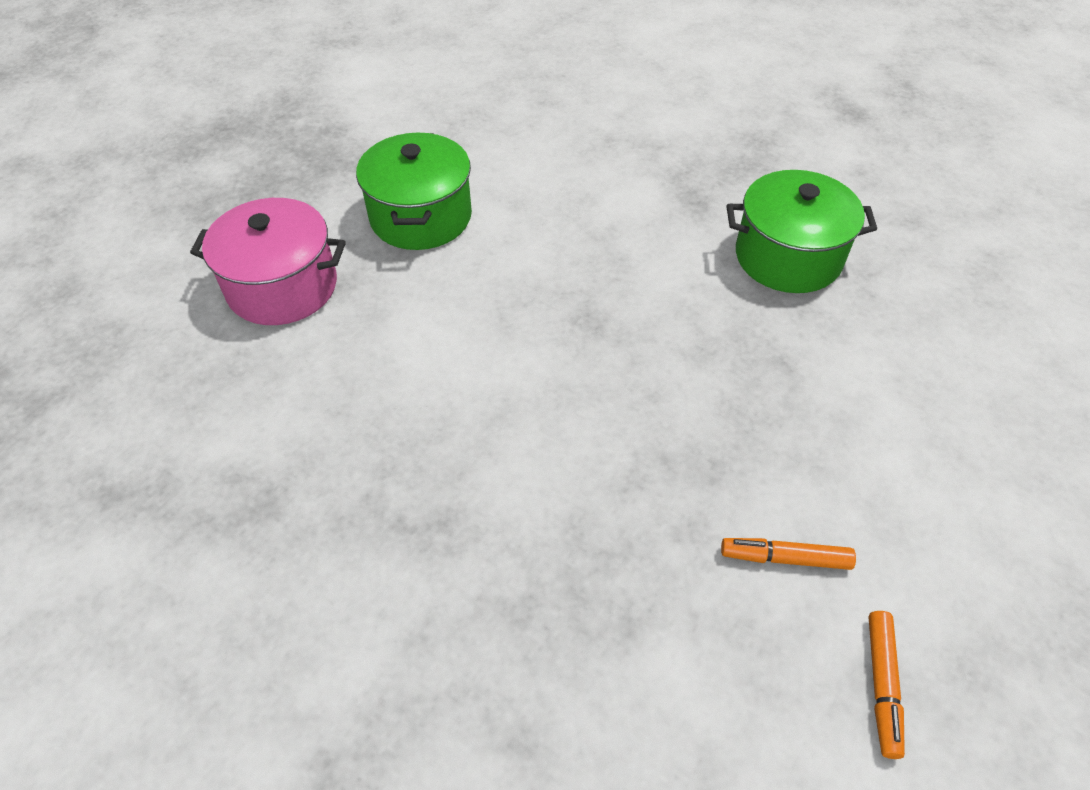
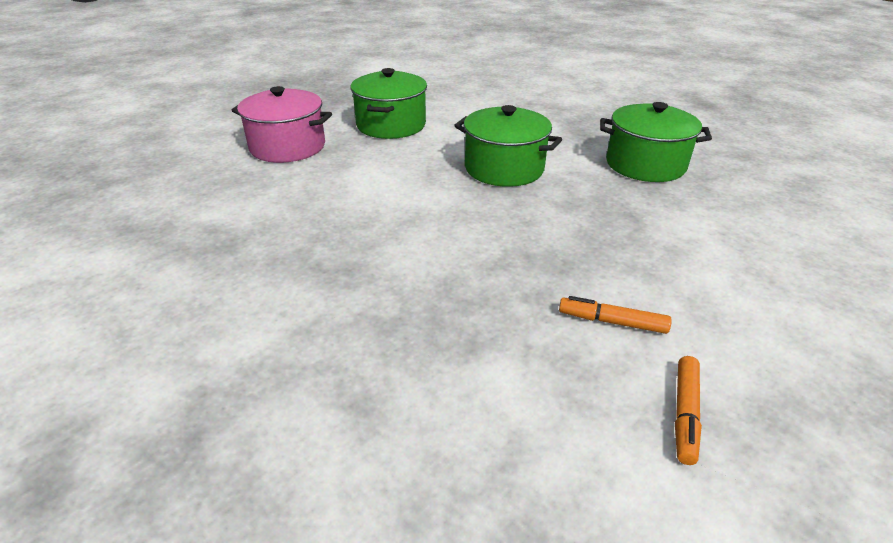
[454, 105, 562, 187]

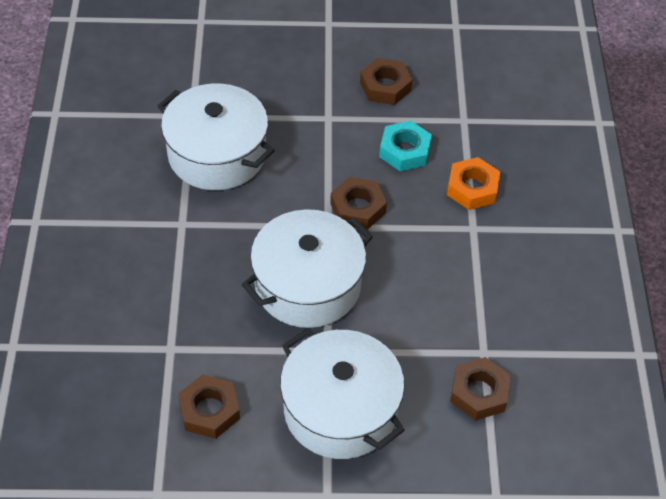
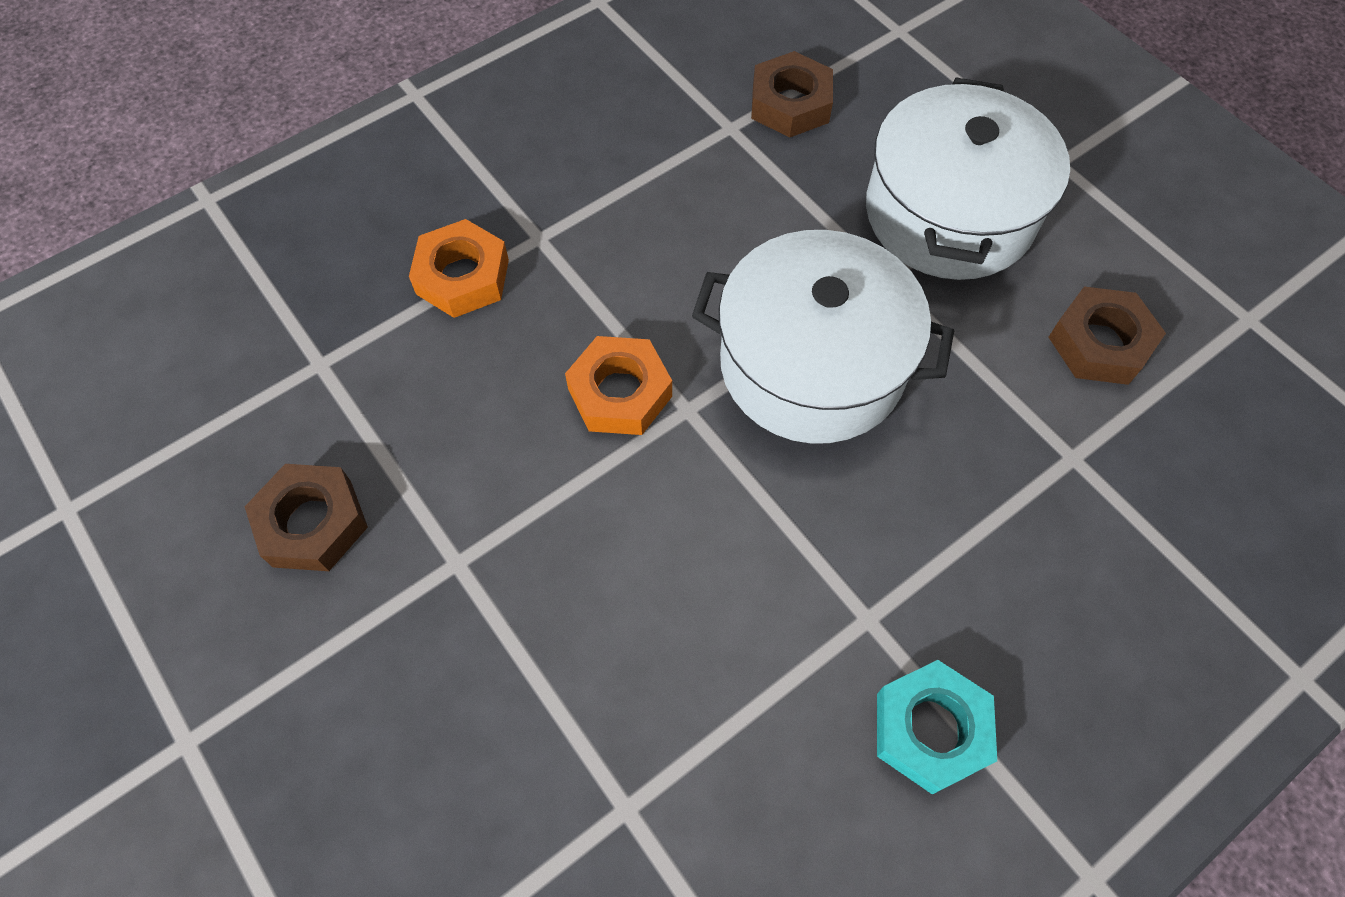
[565, 336, 672, 435]
[877, 660, 997, 794]
[158, 83, 275, 190] (first image)

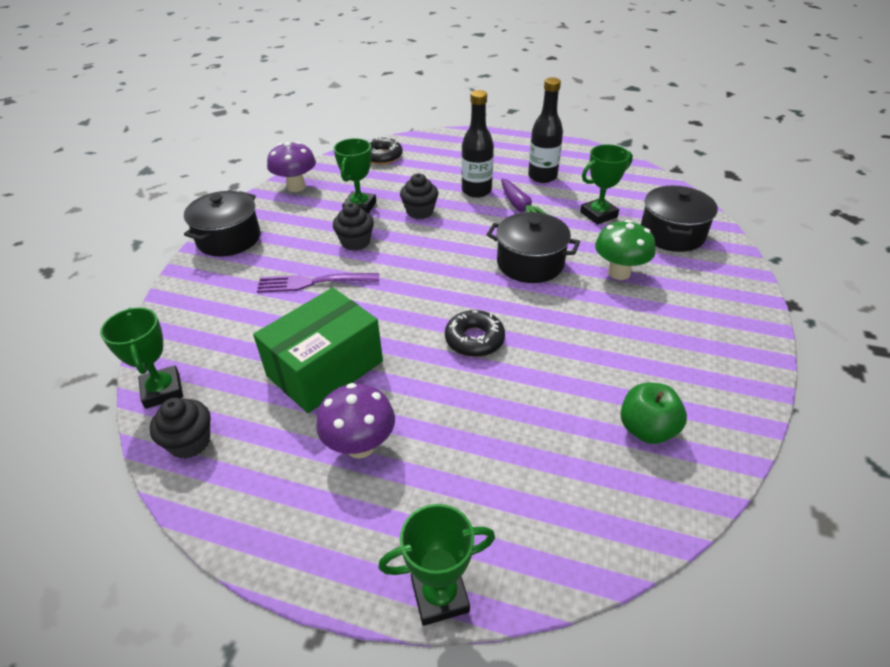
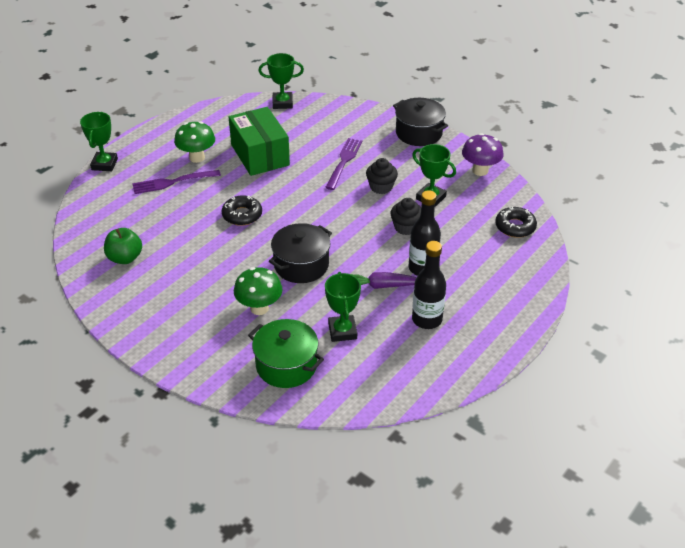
[132, 170, 221, 194]
[174, 121, 215, 163]
[248, 319, 324, 388]
[150, 398, 211, 459] (first image)

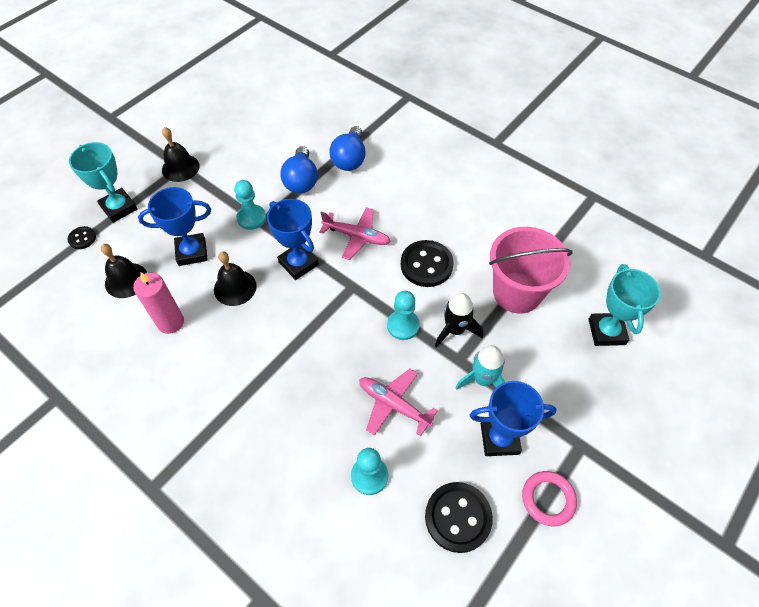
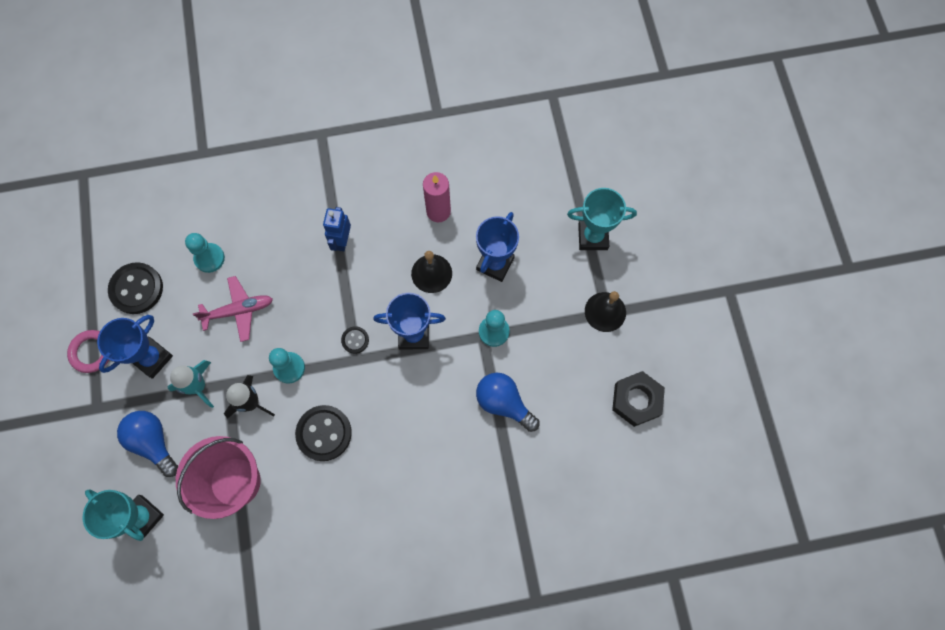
[117, 411, 178, 477]
[323, 207, 351, 251]
[341, 326, 369, 354]
[612, 371, 665, 427]
[101, 244, 147, 298] (first image)
[319, 207, 391, 260] (first image)

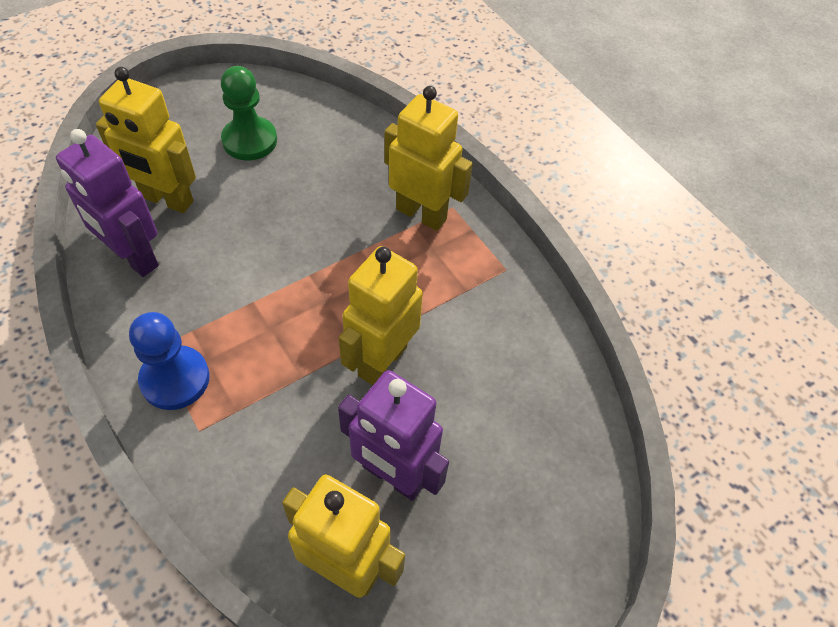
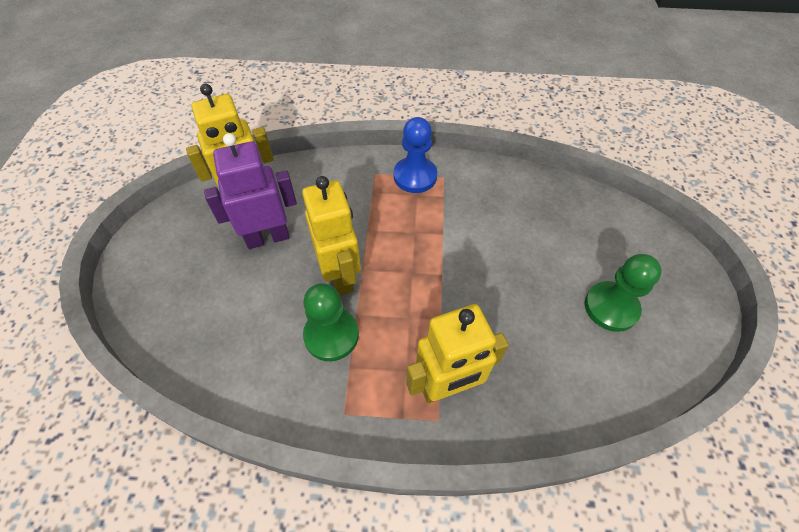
[303, 283, 359, 361]
[56, 129, 159, 277] (first image)
[96, 67, 196, 213] (first image)

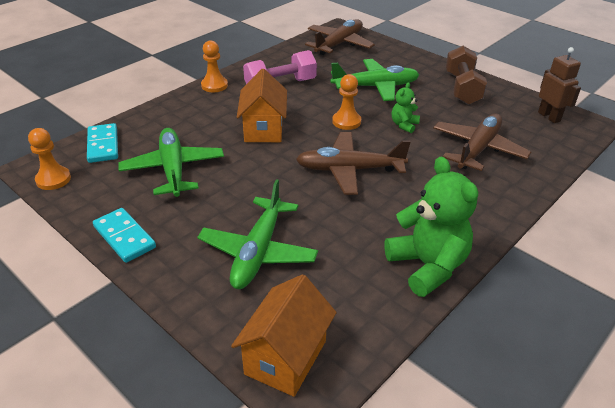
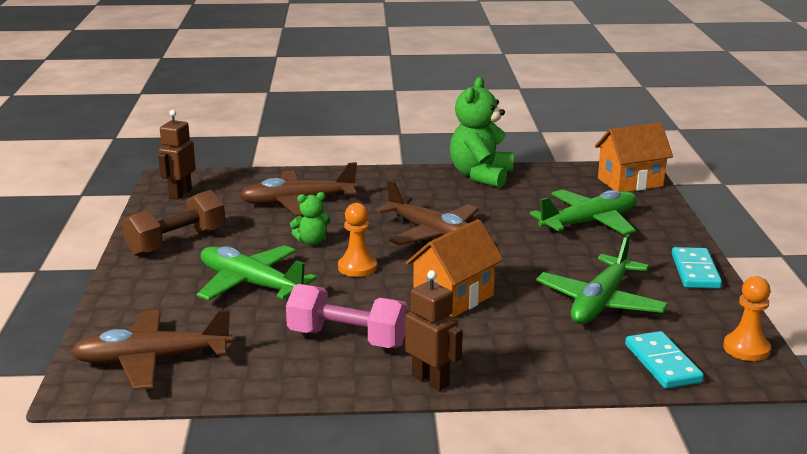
[405, 270, 463, 391]
[625, 331, 704, 389]

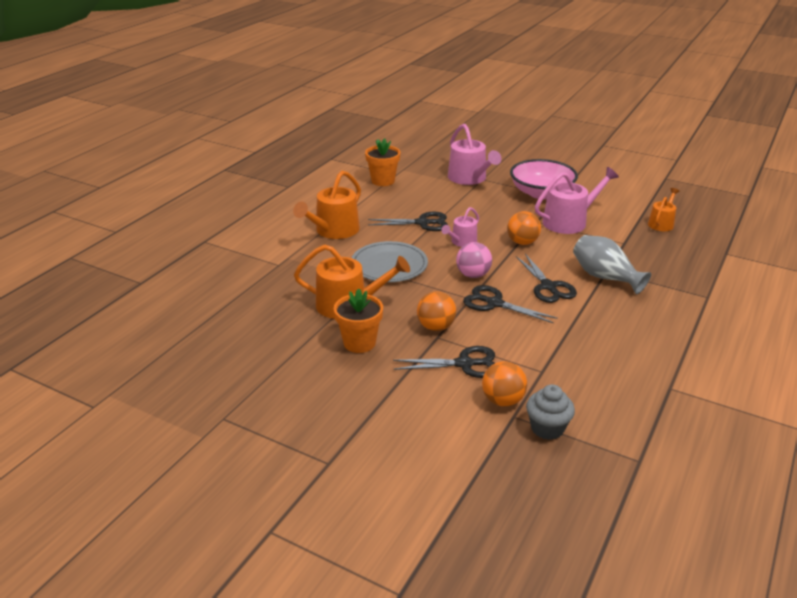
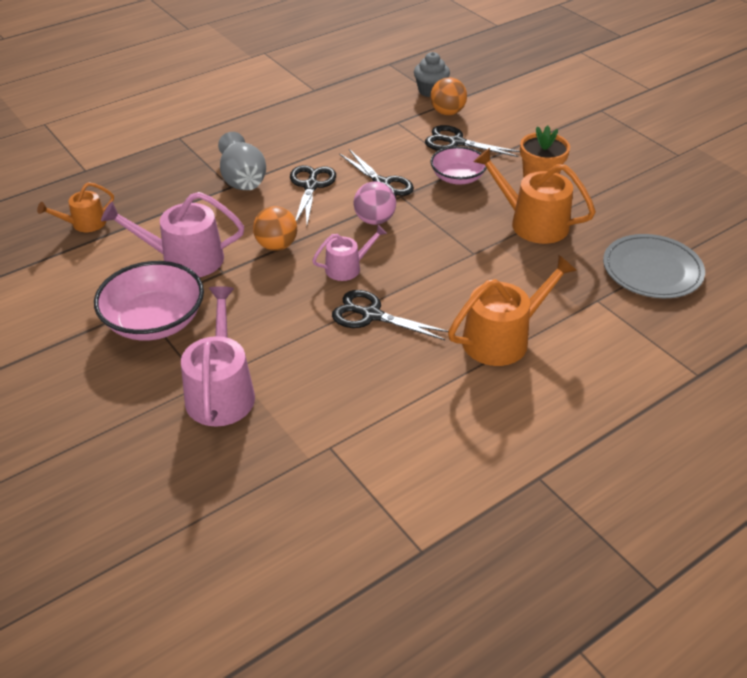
[430, 146, 487, 184]
[603, 234, 705, 298]
[365, 138, 400, 186] (first image)

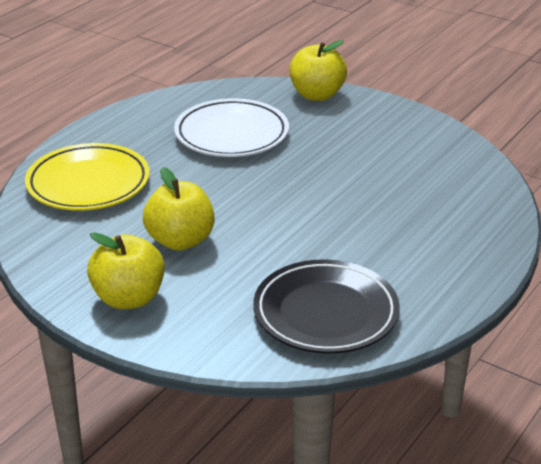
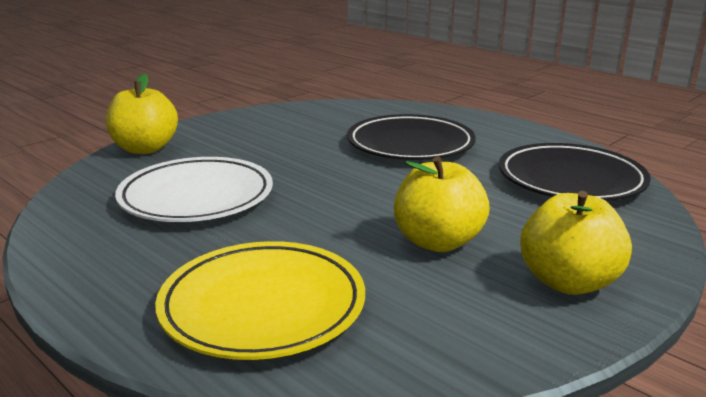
[347, 114, 476, 160]

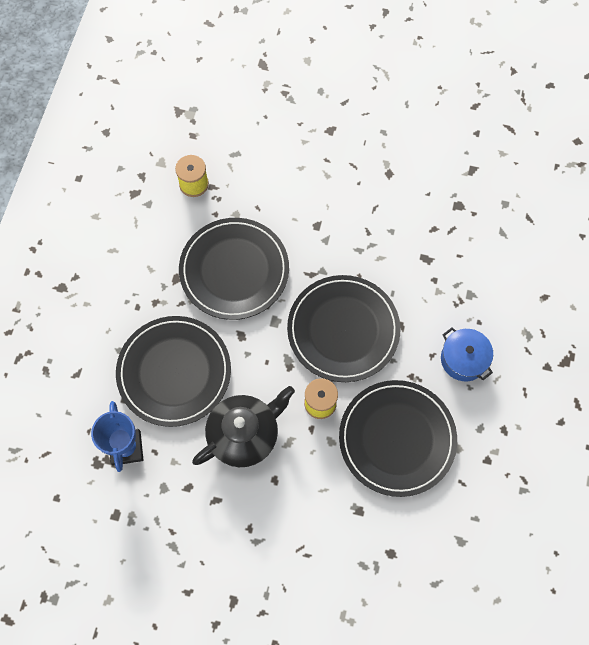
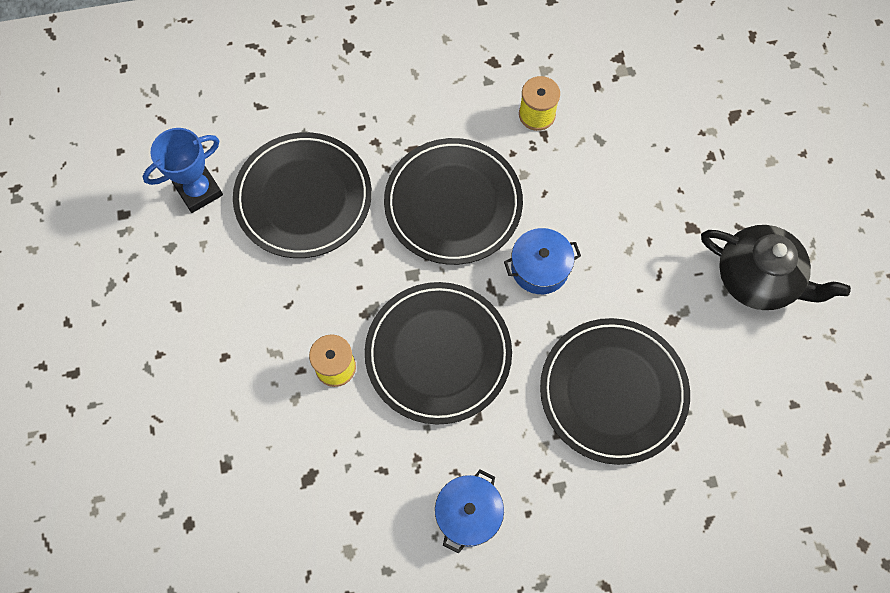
[504, 228, 581, 294]
[540, 318, 690, 465]
[701, 225, 851, 310]

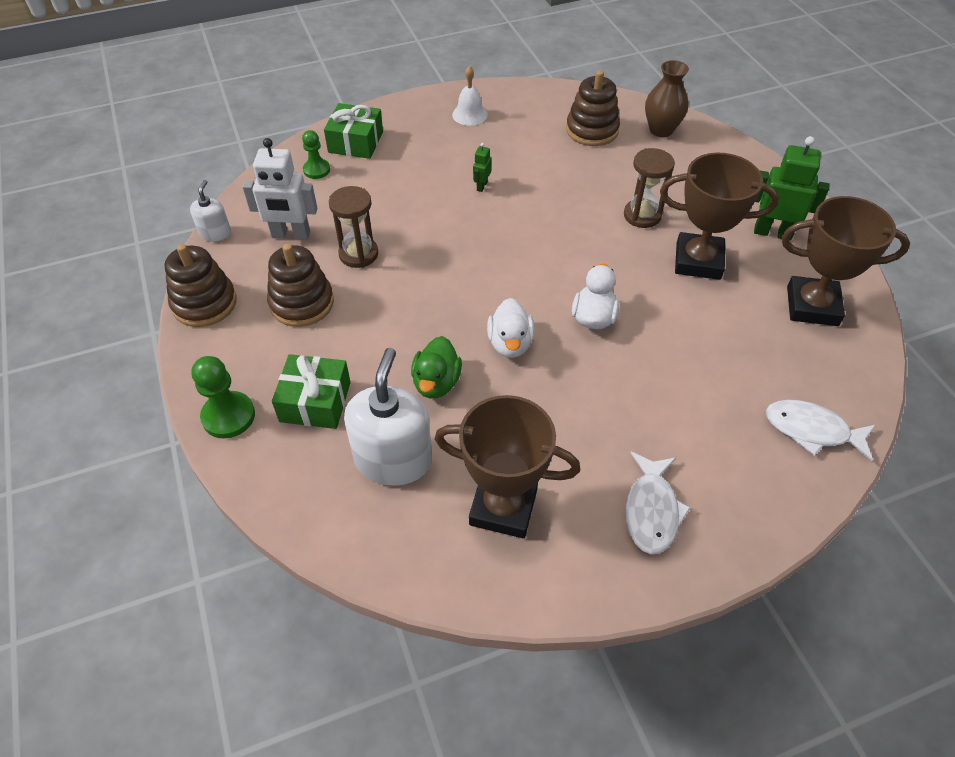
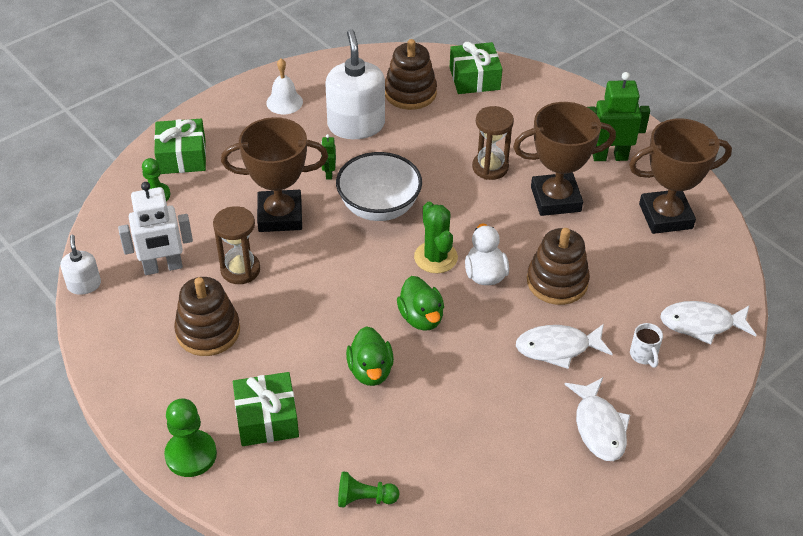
[221, 117, 328, 232]
[326, 29, 385, 139]
[336, 152, 422, 221]
[338, 471, 399, 507]
[397, 276, 444, 331]
[414, 202, 458, 273]
[450, 42, 502, 94]
[516, 324, 613, 369]
[527, 228, 590, 305]
[630, 323, 663, 368]

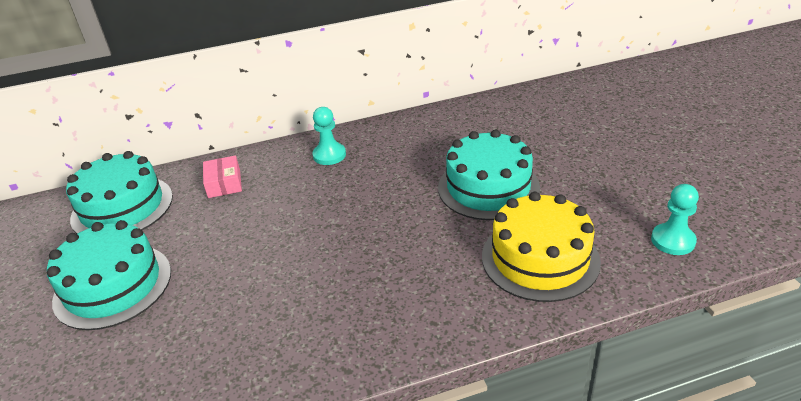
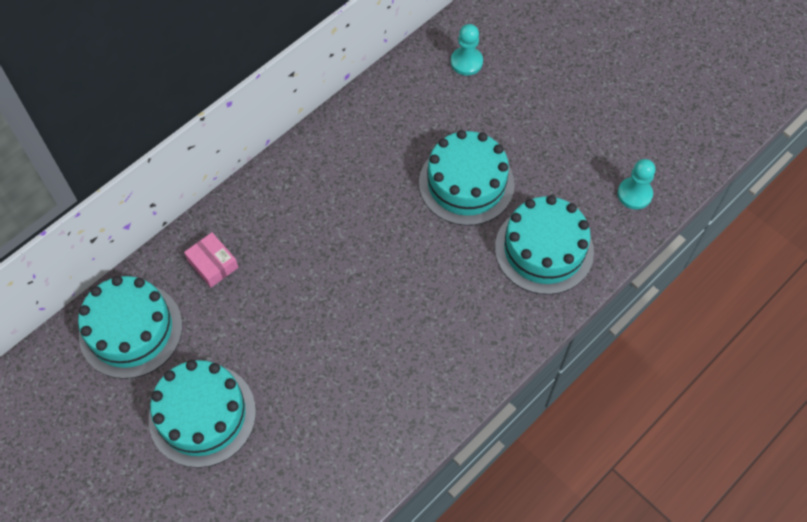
[451, 24, 483, 76]
[495, 195, 594, 295]

